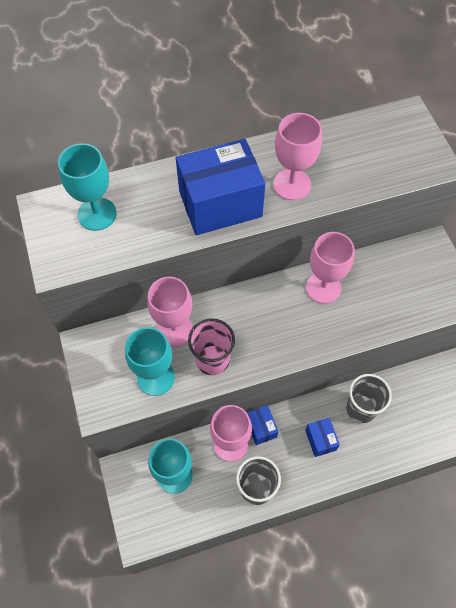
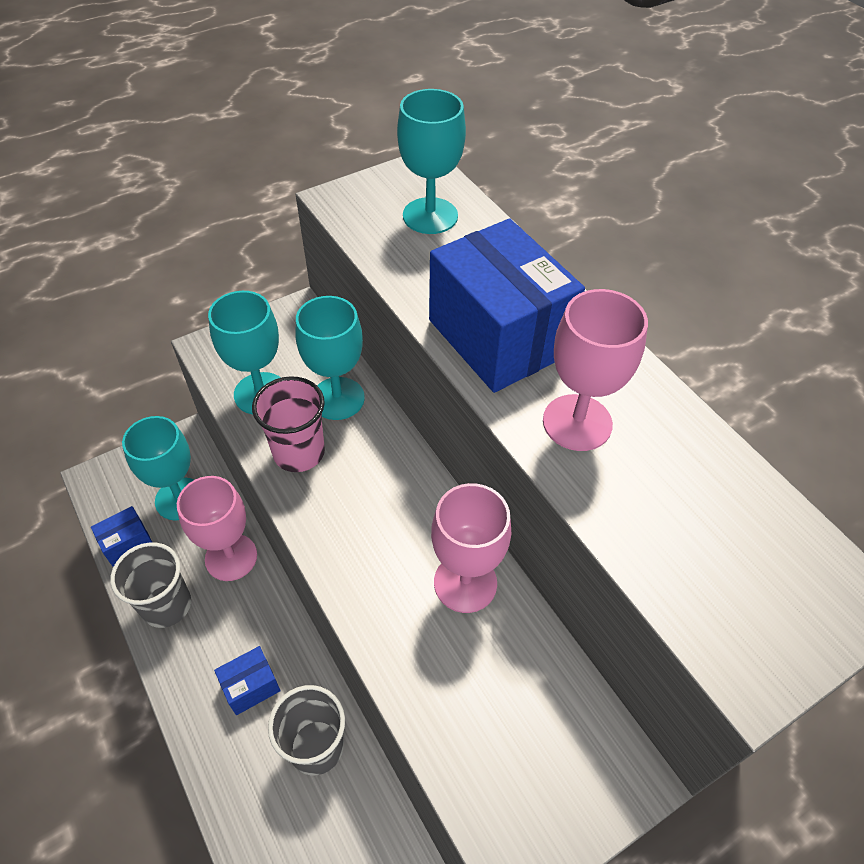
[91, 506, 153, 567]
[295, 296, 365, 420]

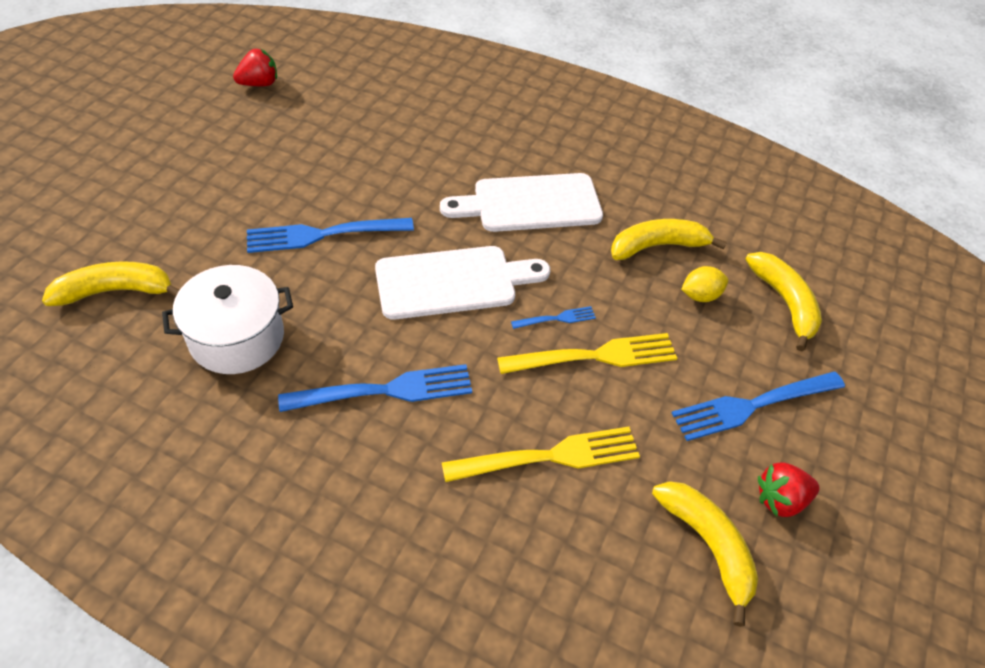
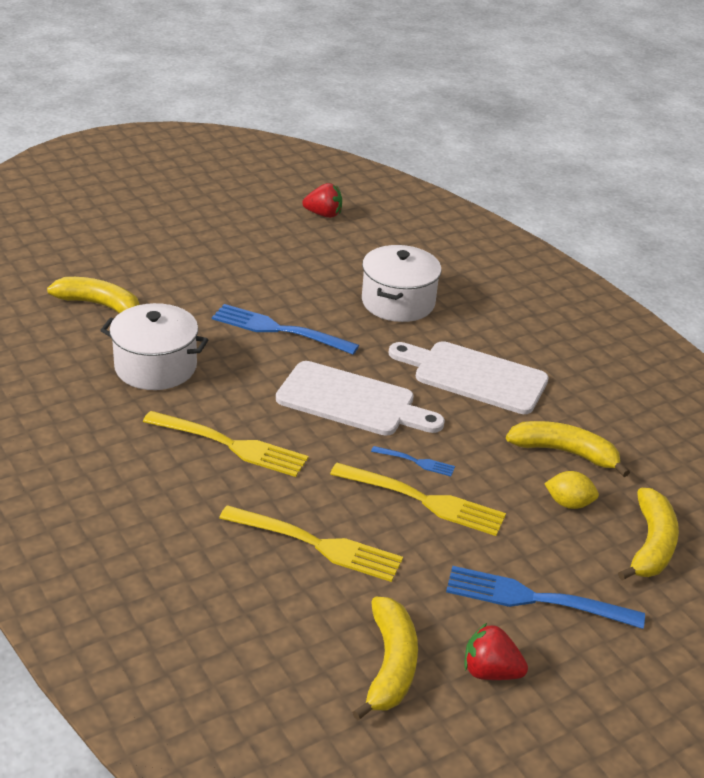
[143, 411, 309, 477]
[362, 245, 442, 322]

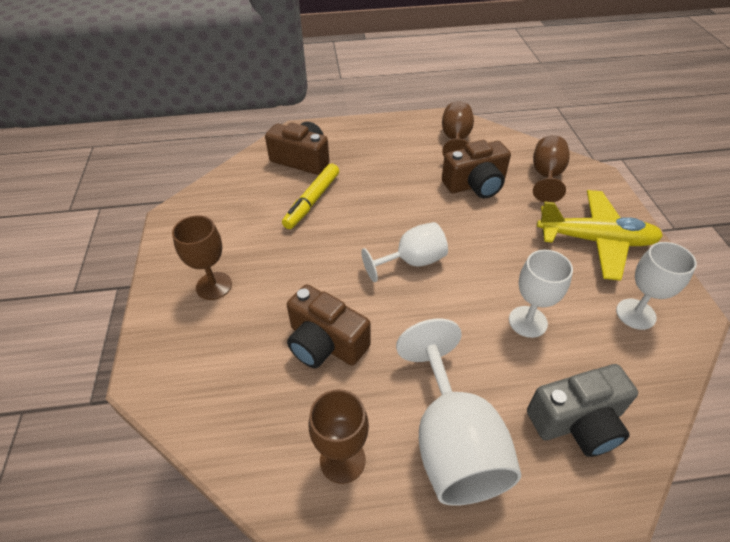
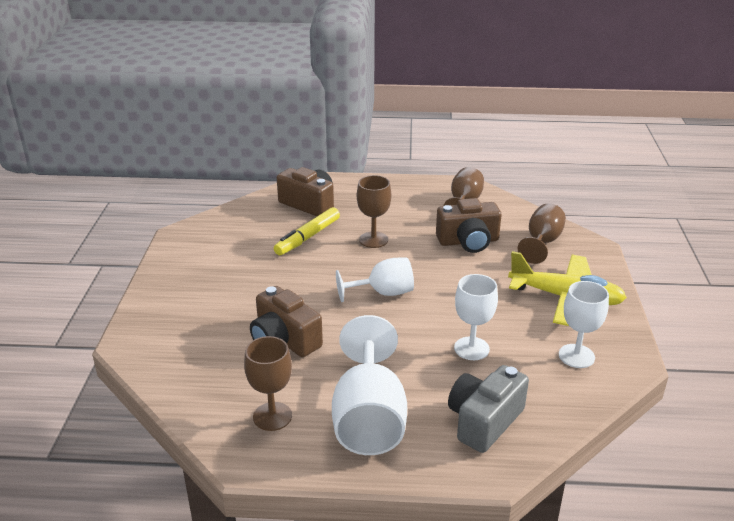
[357, 175, 391, 248]
[448, 365, 529, 453]

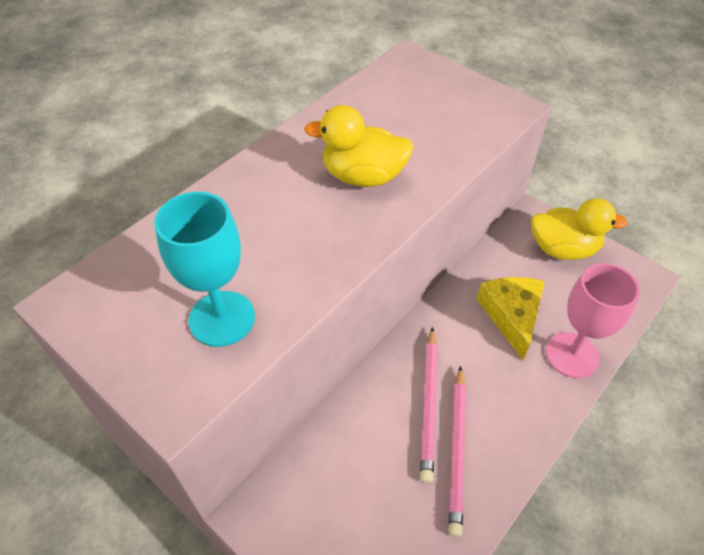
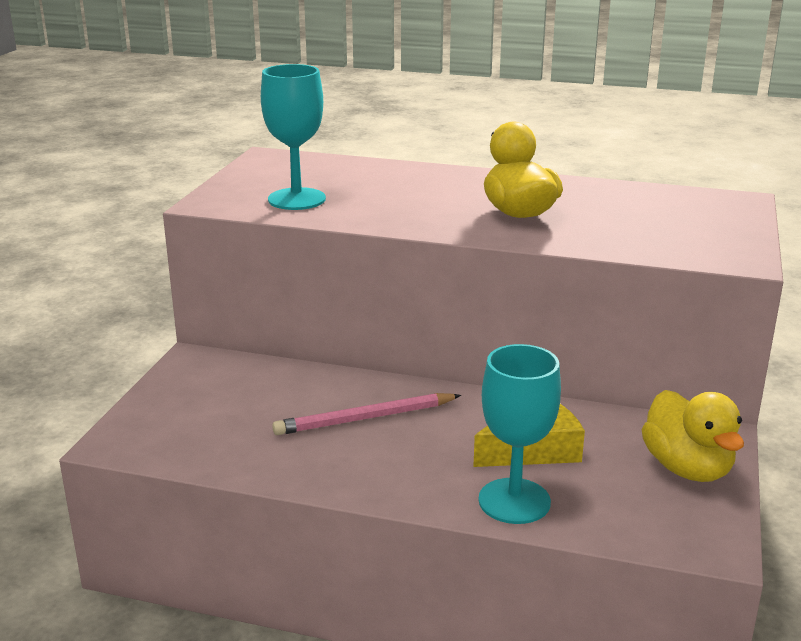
[479, 344, 561, 524]
[449, 366, 466, 537] (first image)

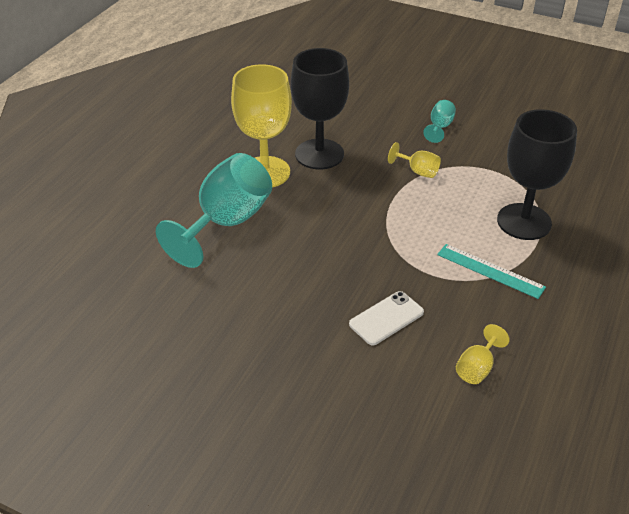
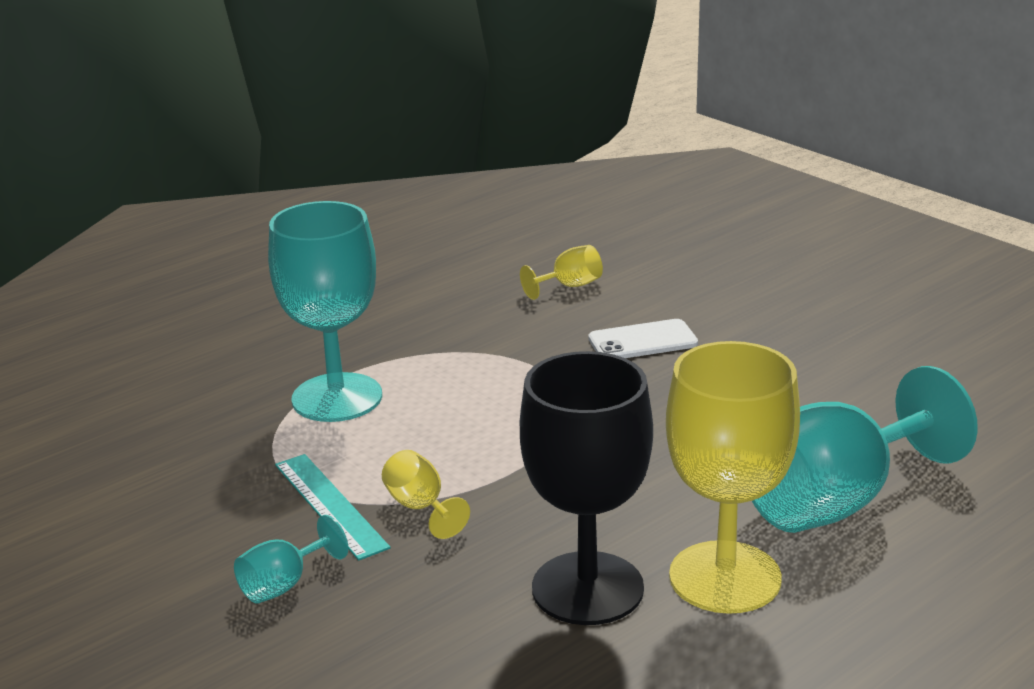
[268, 201, 382, 422]
[275, 454, 390, 561]

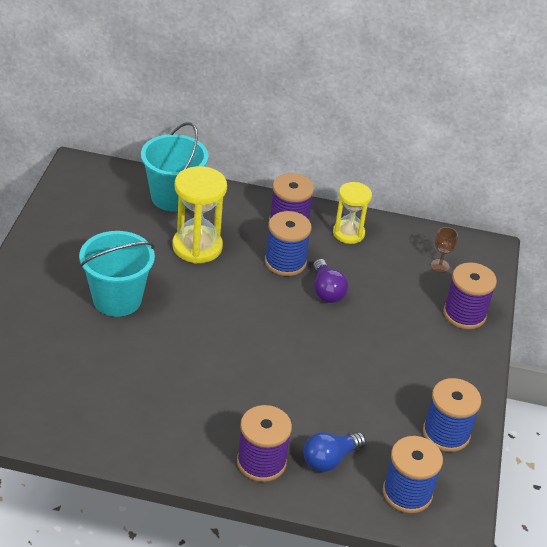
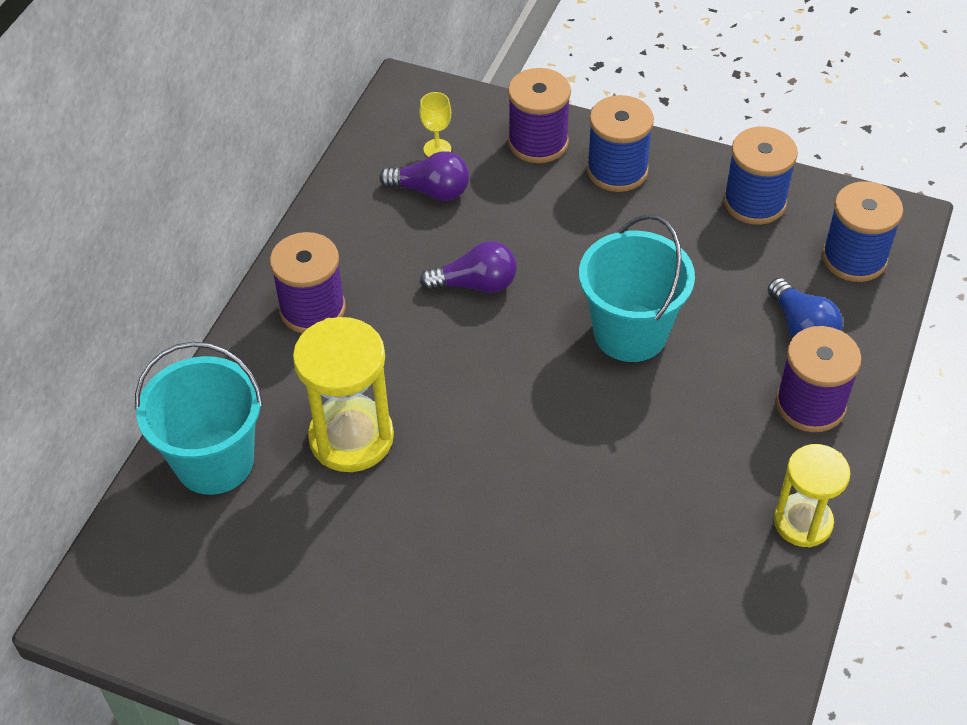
[379, 151, 469, 201]
[420, 92, 451, 157]
[579, 214, 695, 362]
[587, 95, 654, 192]
[774, 444, 851, 547]

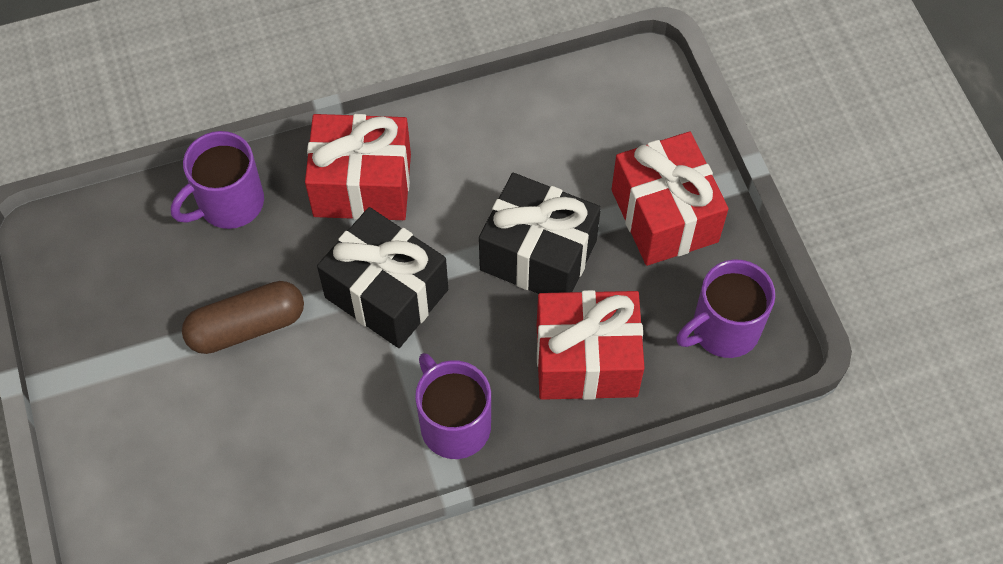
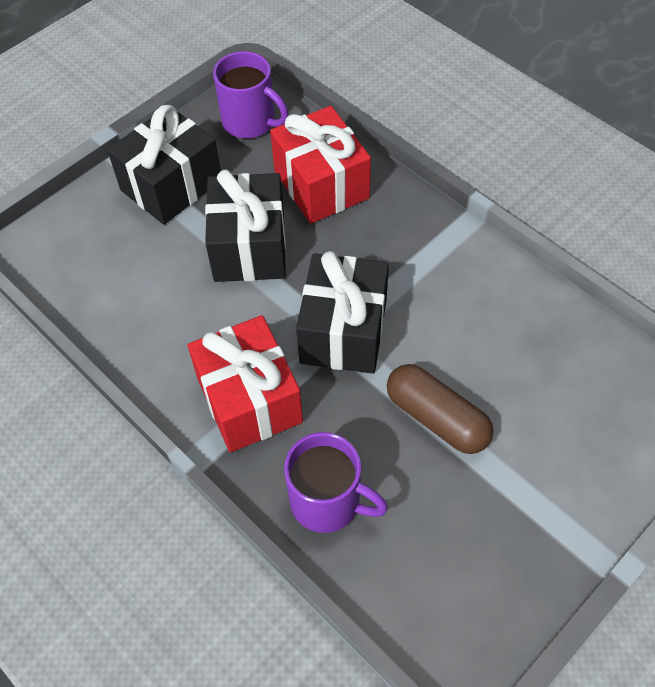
[107, 105, 221, 225]
[415, 353, 491, 459] (first image)

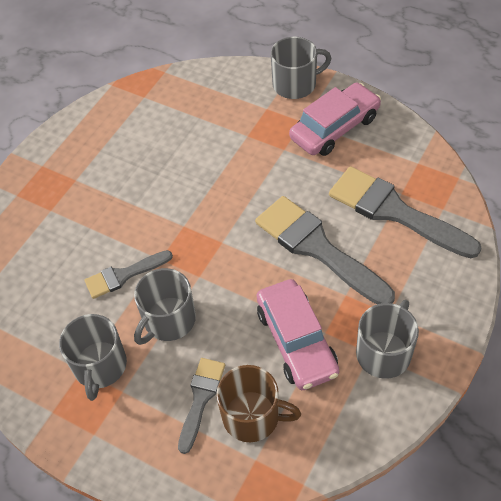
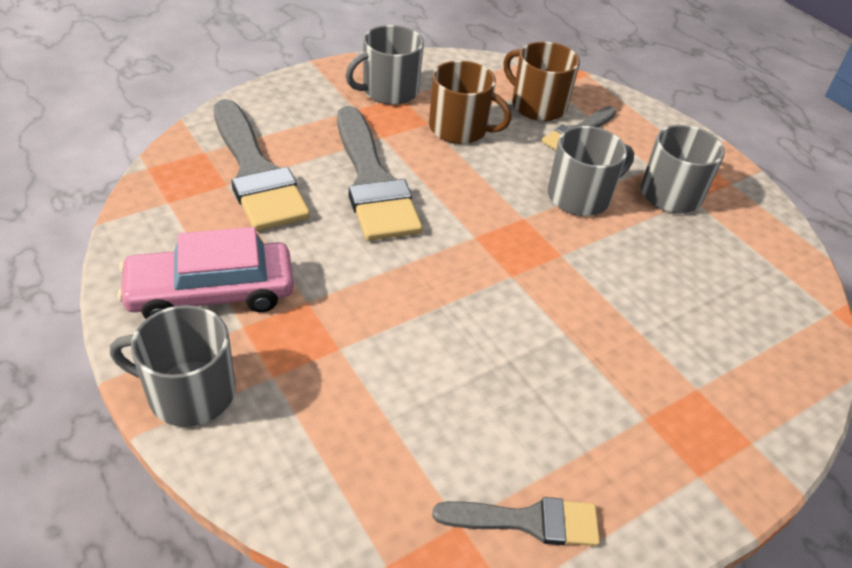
[429, 61, 512, 144]
[432, 497, 600, 546]

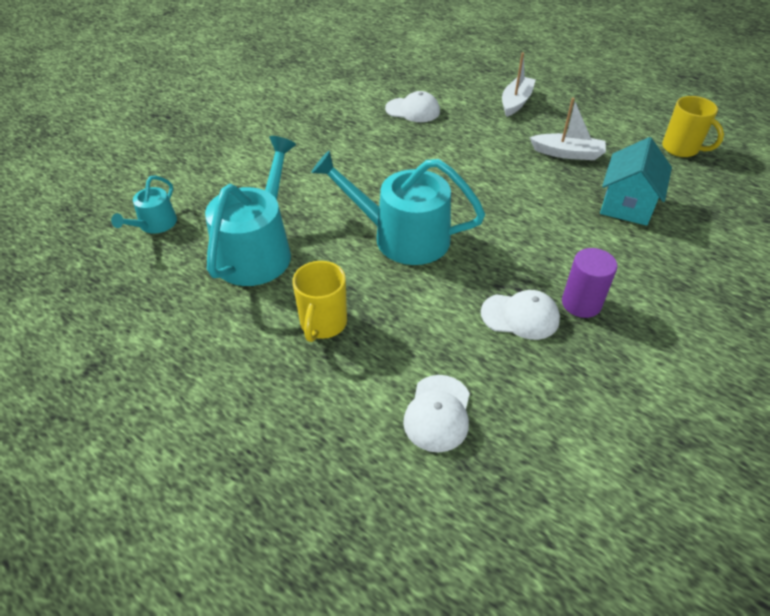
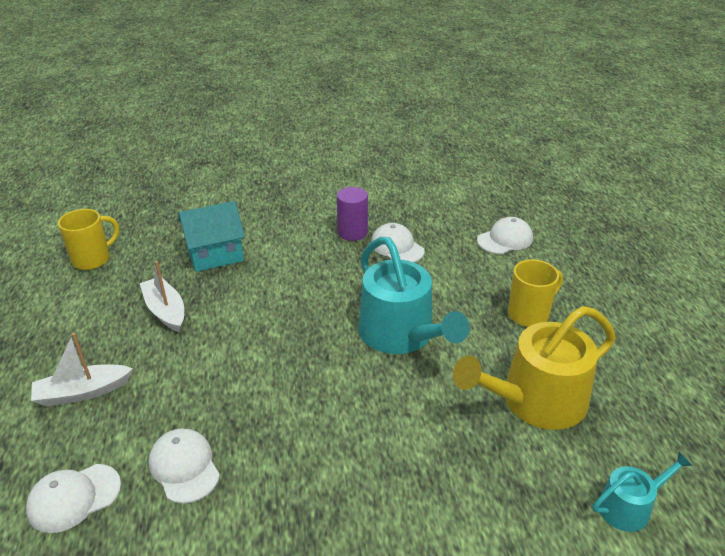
[26, 464, 121, 533]
[58, 209, 119, 270]
[453, 306, 616, 430]

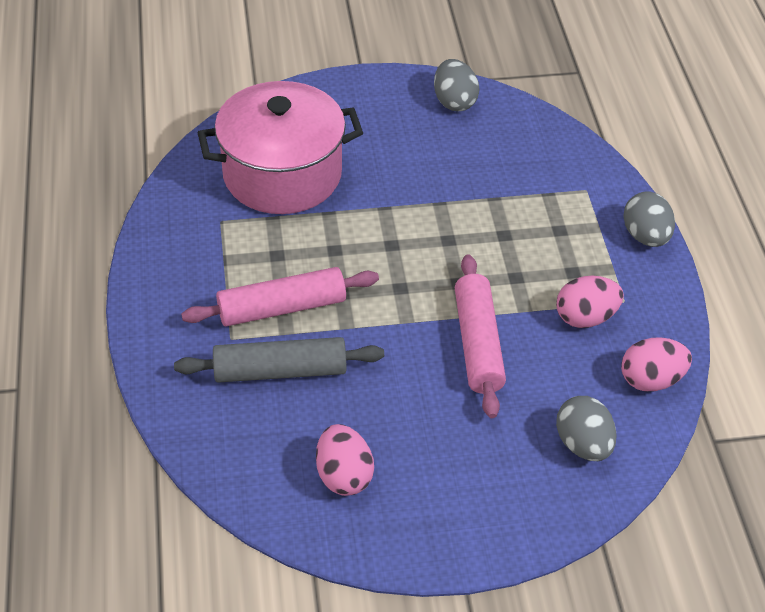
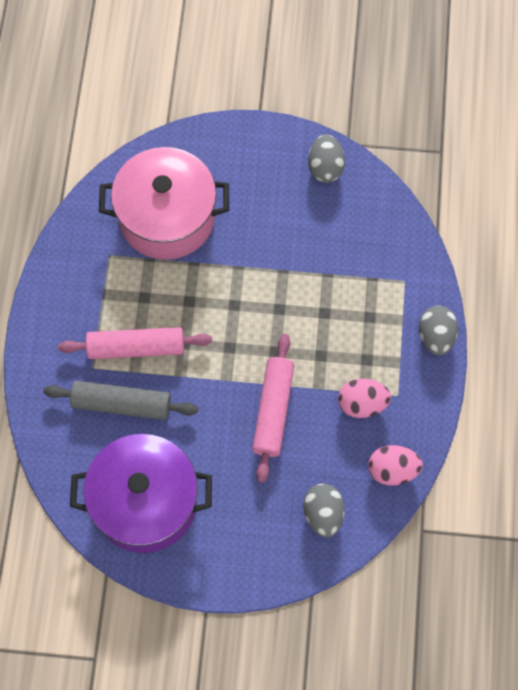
[70, 434, 212, 553]

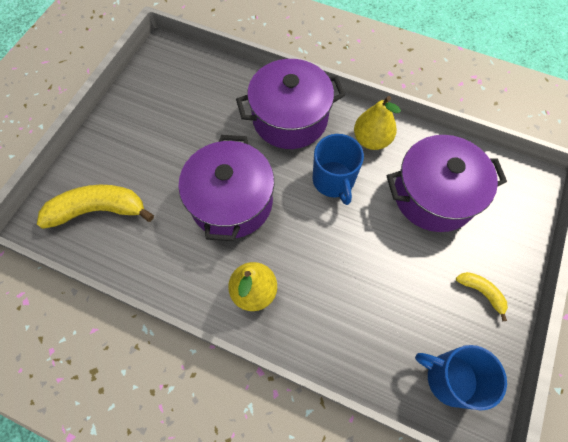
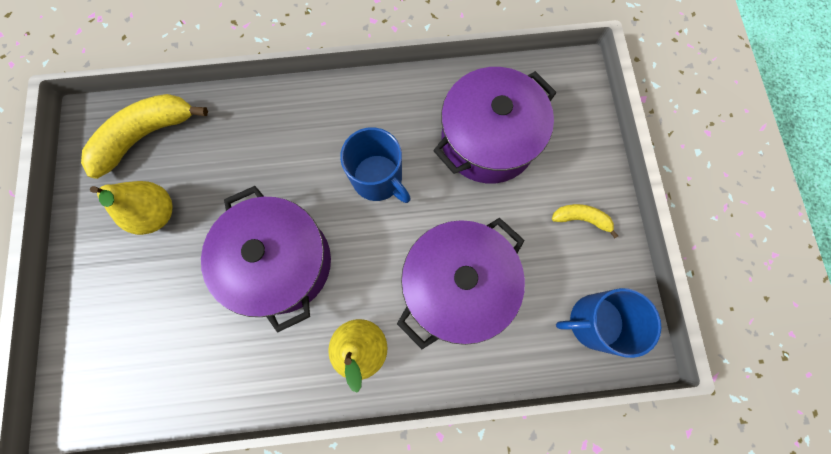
[81, 94, 208, 179]
[90, 181, 172, 235]
[397, 218, 525, 349]

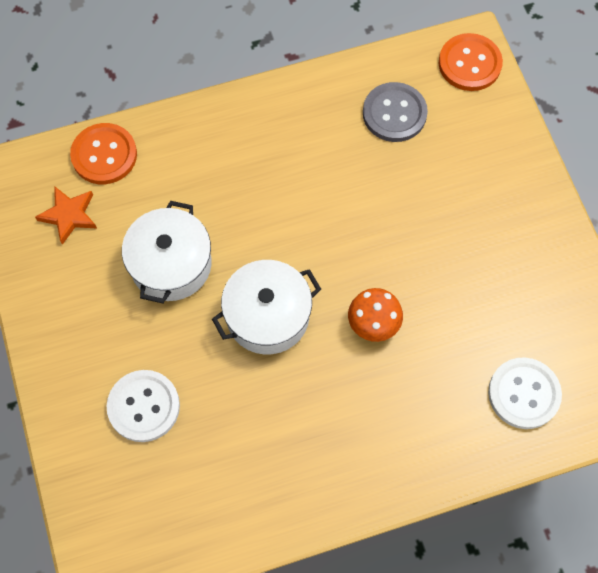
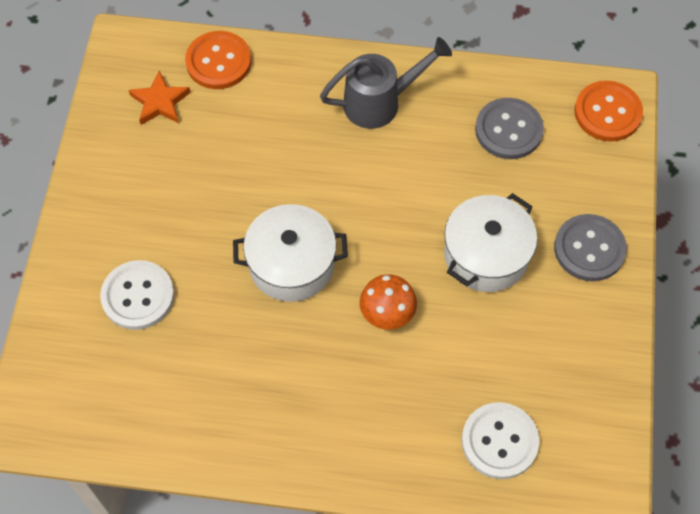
[320, 37, 452, 129]
[444, 193, 537, 292]
[554, 214, 627, 281]

